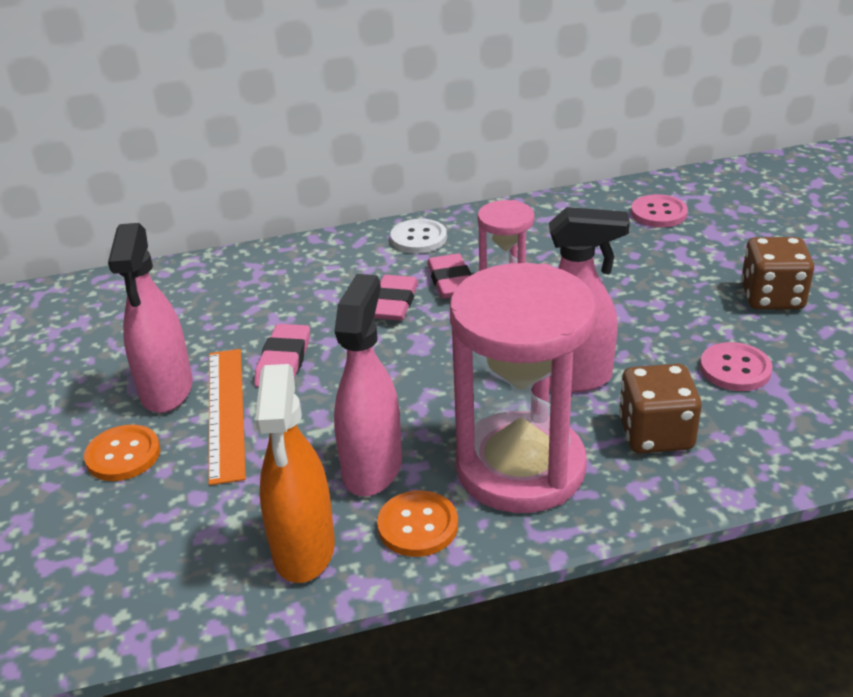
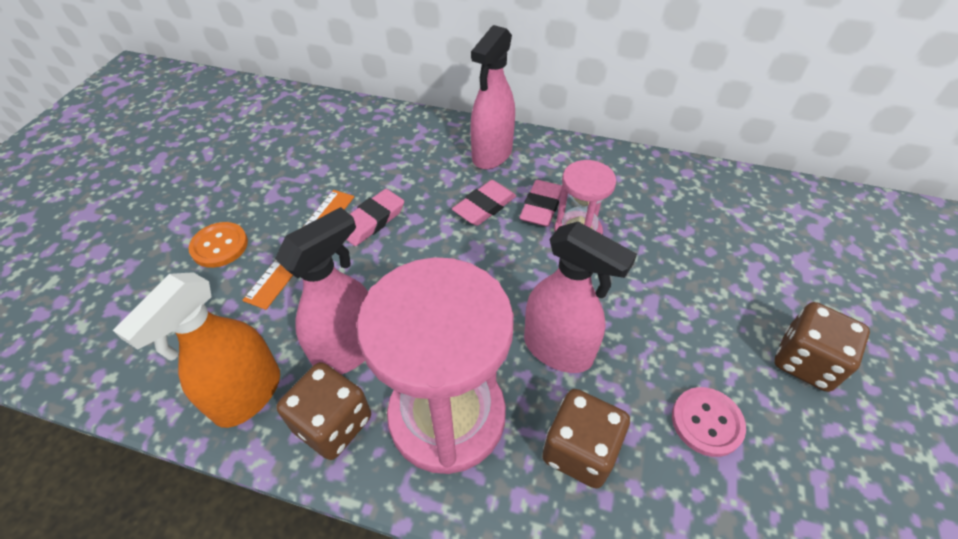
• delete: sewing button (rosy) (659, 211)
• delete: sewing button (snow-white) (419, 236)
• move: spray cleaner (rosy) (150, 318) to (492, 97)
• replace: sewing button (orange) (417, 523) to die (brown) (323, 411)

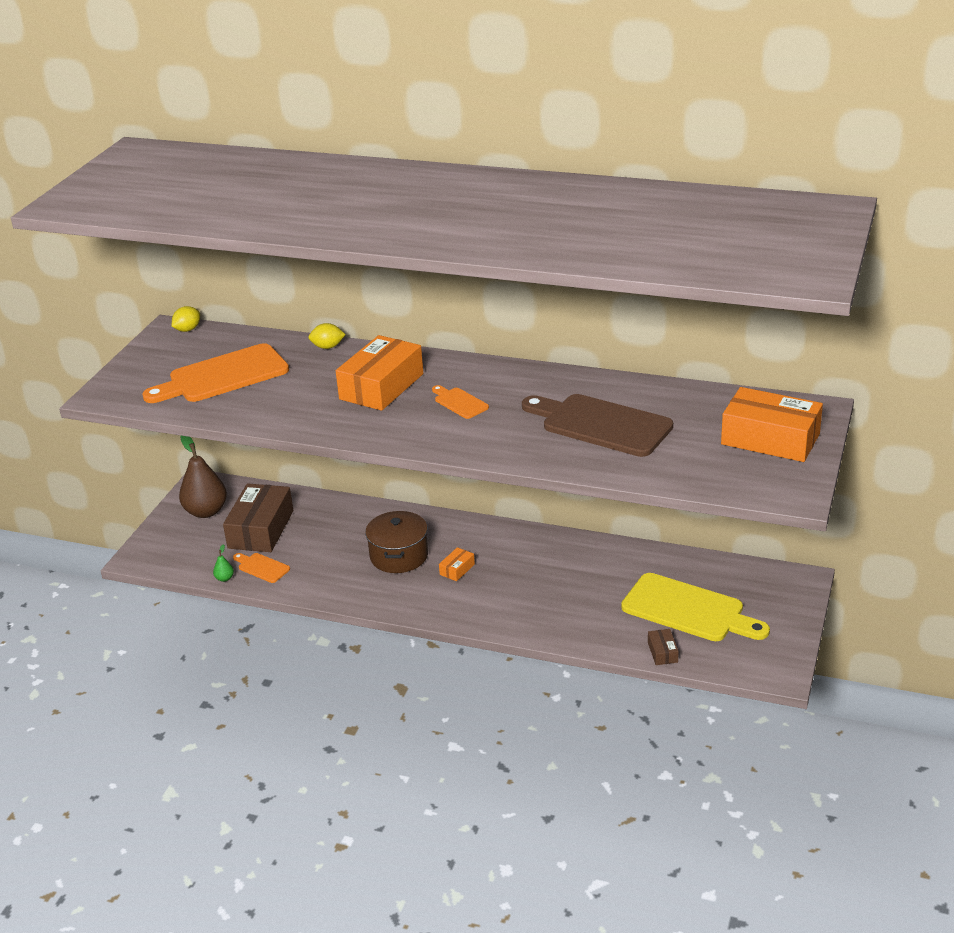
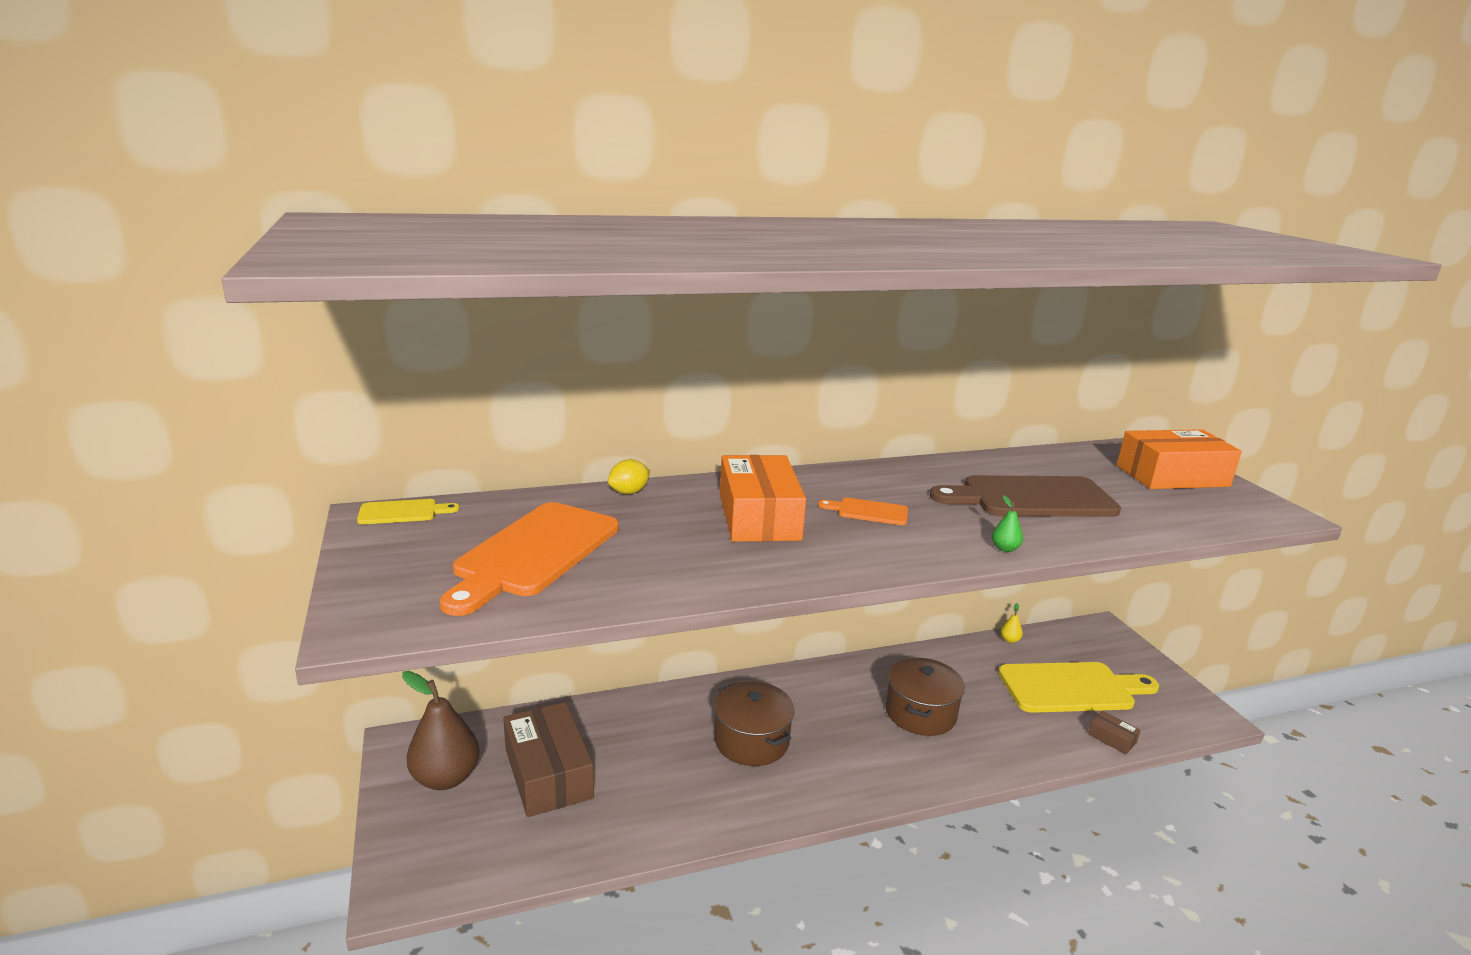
• replace: lemon (yellow) (186, 319) to cutting board (yellow) (408, 511)
• move: toy pear (emerald) (223, 563) to (1007, 523)
• delete: box (orange) (457, 564)
• delete: cutting board (orange) (261, 568)
• insert: toy pear (yellow) (1011, 623)
• insert: stockpot (brown) (925, 696)

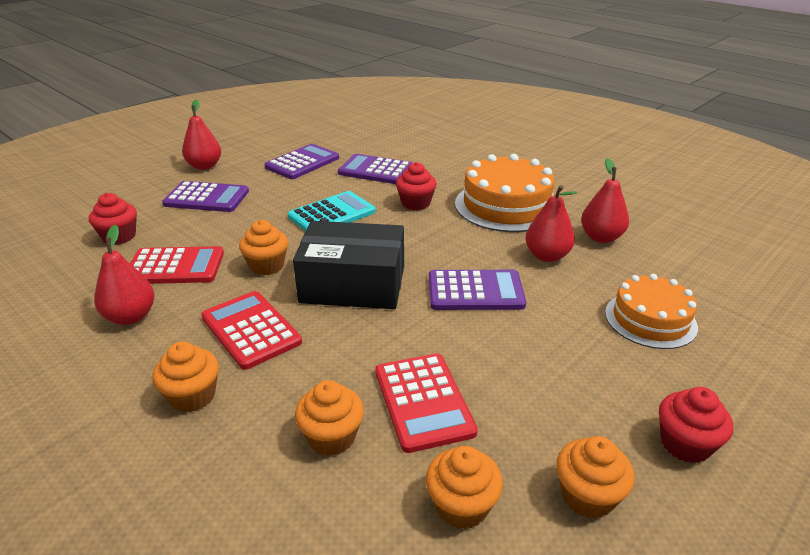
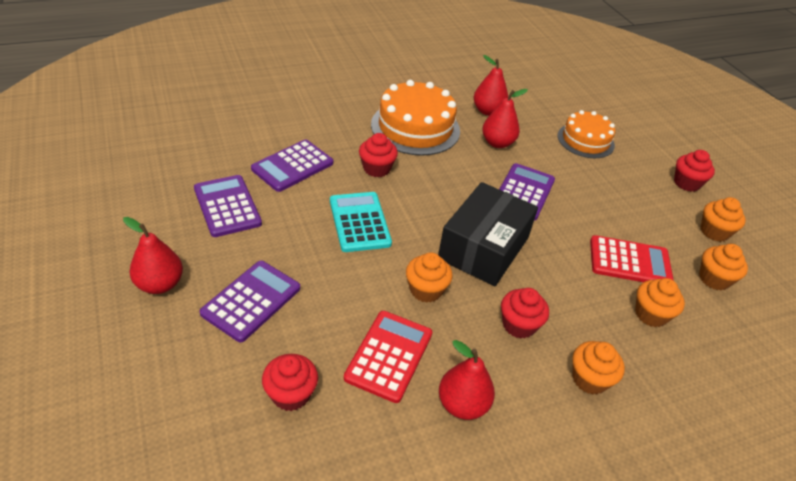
• replace: calculator (red) (251, 330) to cupcake (red) (525, 313)

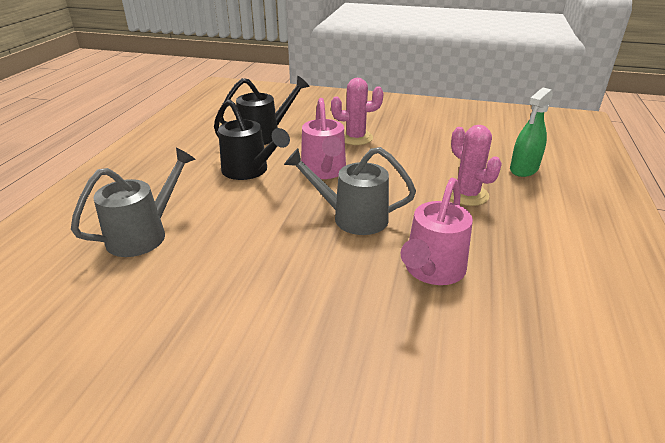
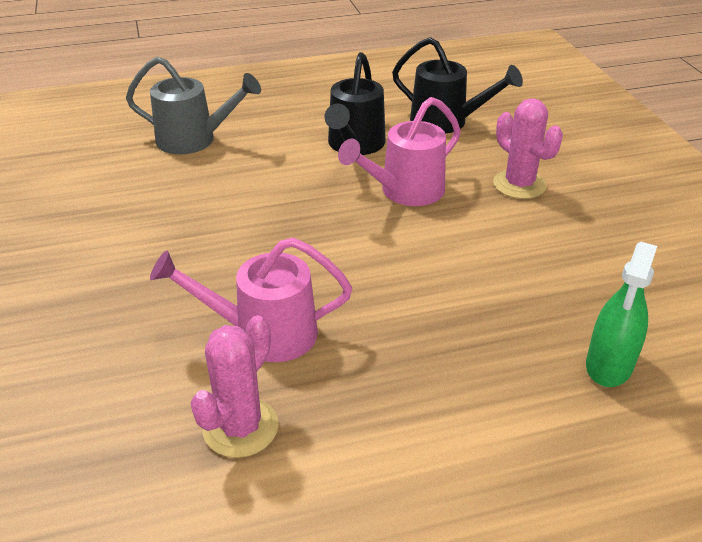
• rotate: spray cleaner (emerald) (531, 132) = (621, 314) 75 degrees counterclockwise
• move: prickly plant (rosy) (476, 165) to (235, 386)
• delete: sprinkling can (grey) (350, 191)

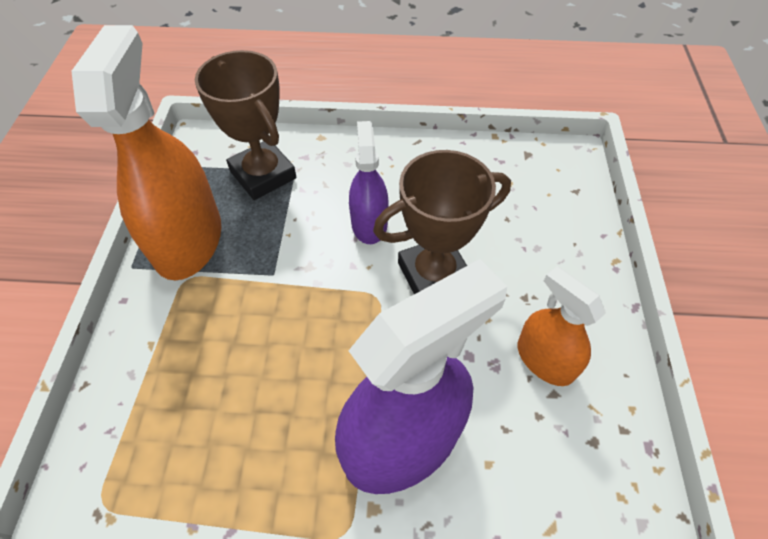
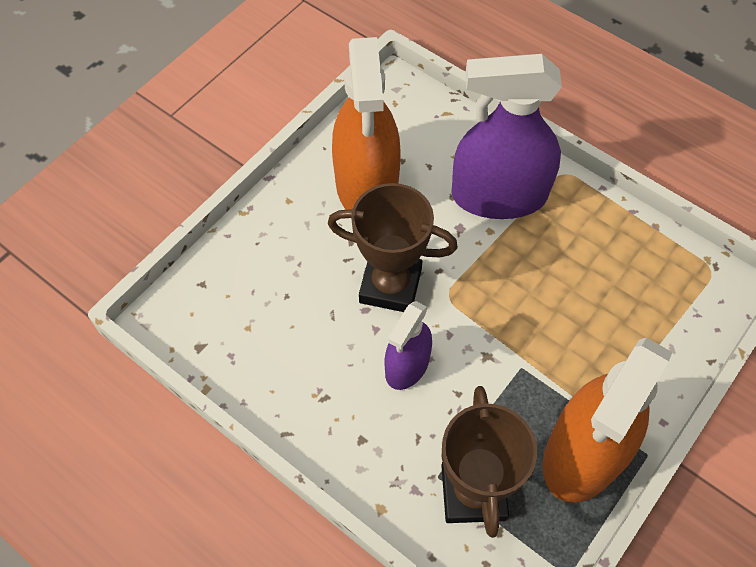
• resize: spray cleaner (orange) (561, 326) = (366, 123) x1.81

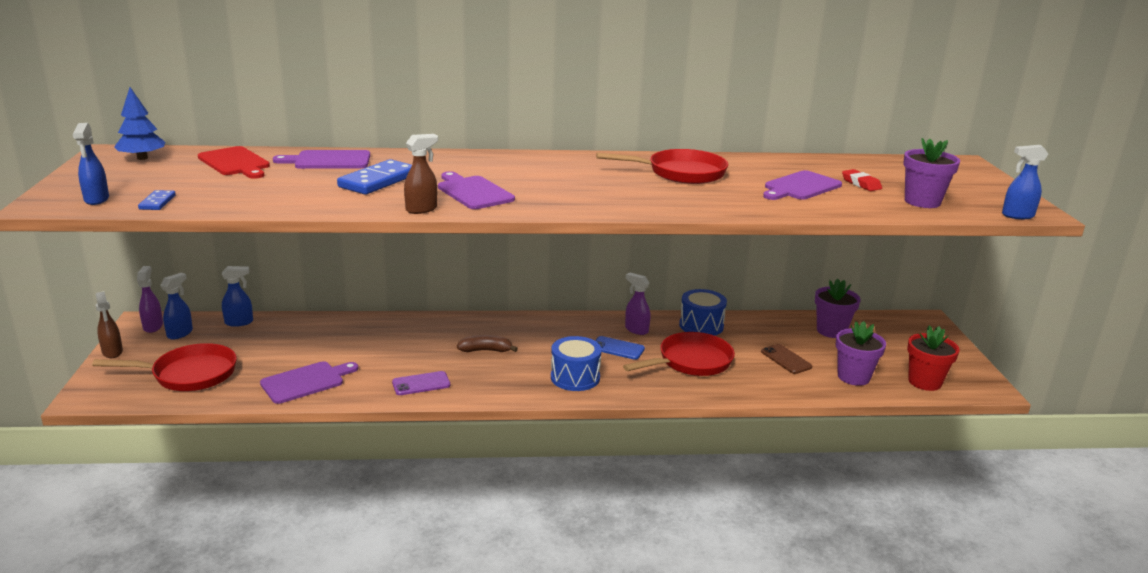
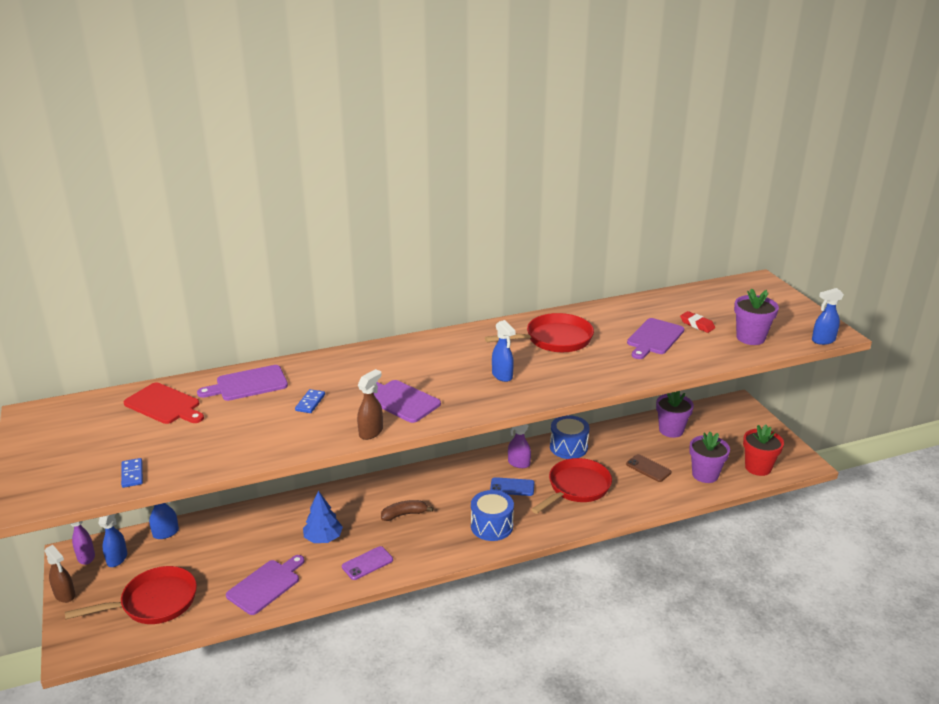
• move: tree (royal blue) (139, 123) to (323, 517)
• move: spray cleaner (royal blue) (91, 164) to (504, 351)
• resize: domino tile (royal blue) (374, 177) = (310, 401) x0.51

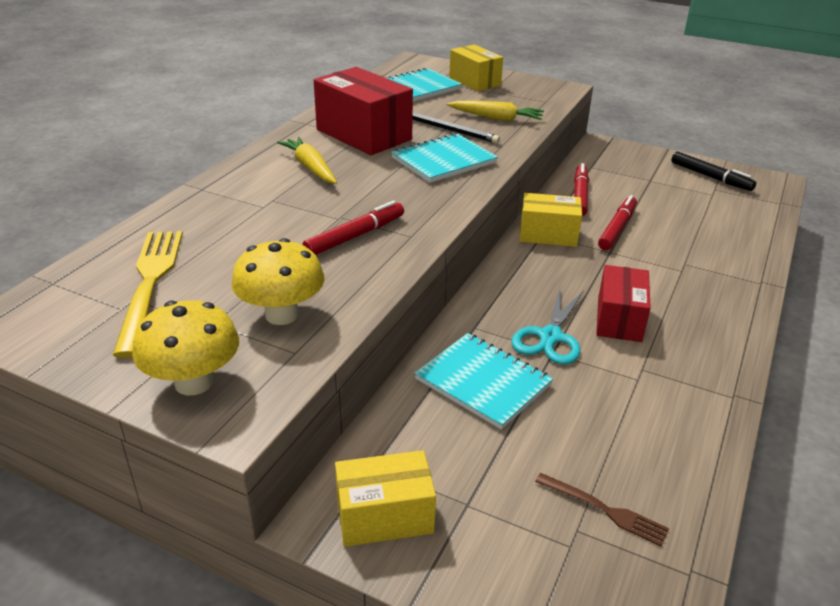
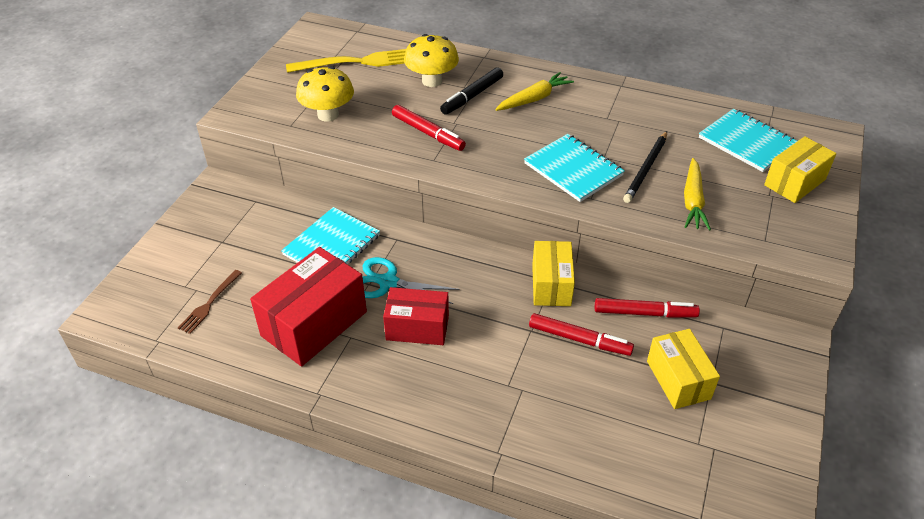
• move: box (red) (363, 111) to (308, 306)
• move: marker (black) (713, 171) to (471, 91)
• move: fungus (yellow) (185, 347) to (431, 60)
• move: box (yellow) (385, 498) to (683, 369)

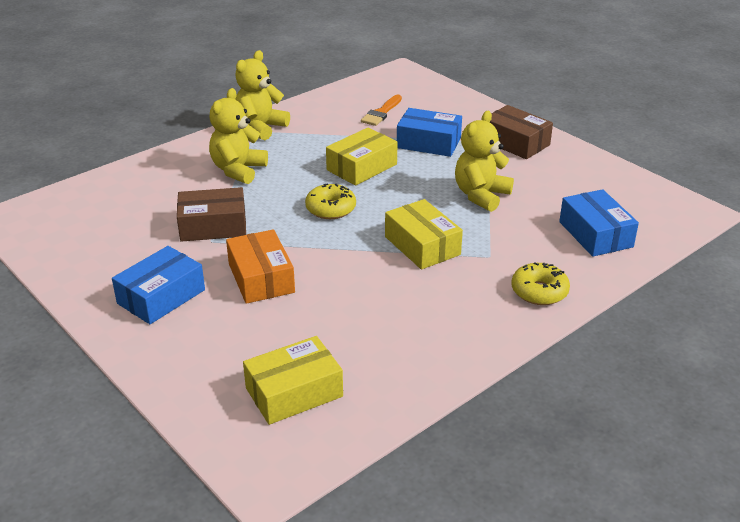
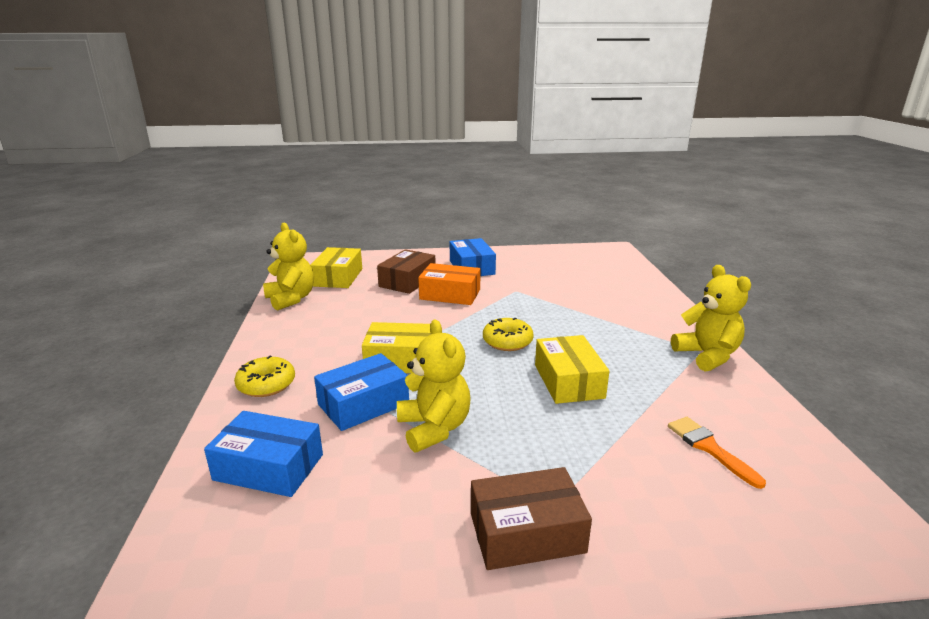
• move: stuffed bear (yellow) (238, 136) to (288, 267)
• move: box (royal blue) (429, 132) to (361, 392)
• move: box (brown) (211, 214) to (406, 271)

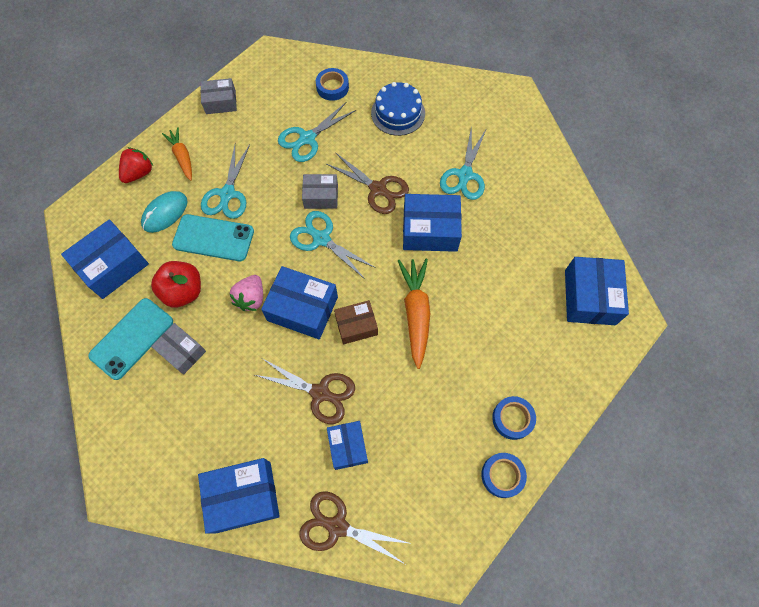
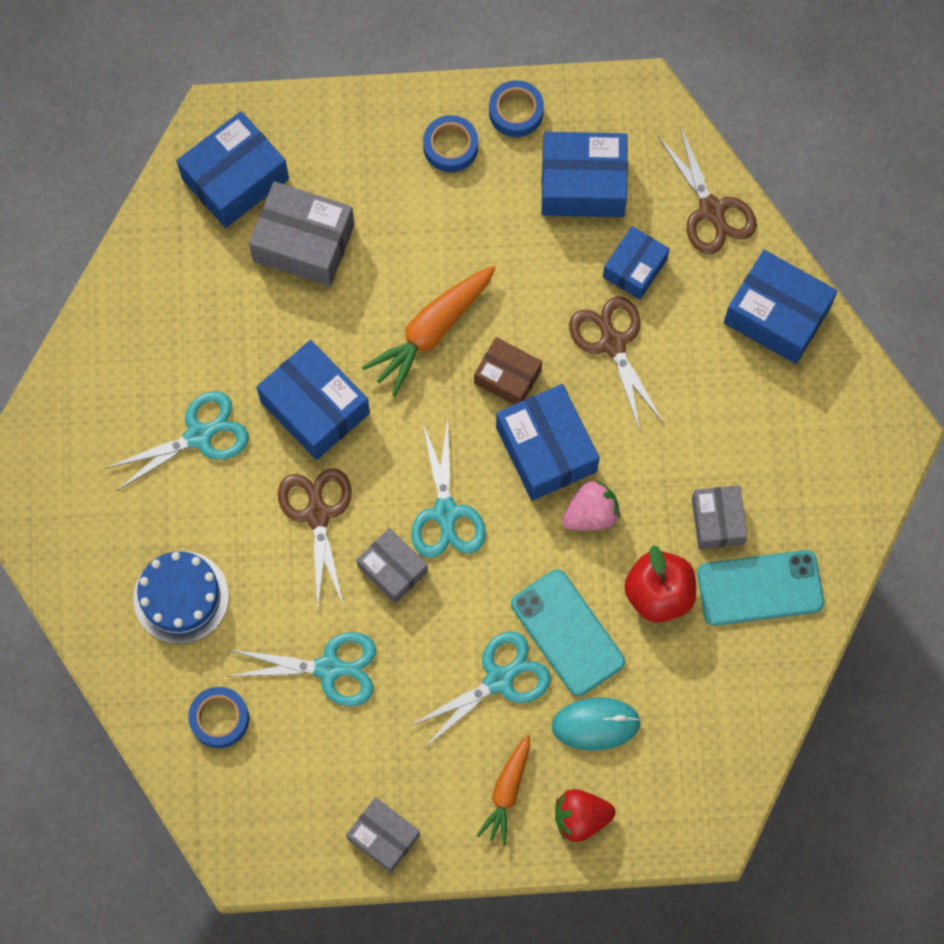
• move: box (royal blue) (105, 259) to (584, 174)
• insert: box (grey) (302, 233)

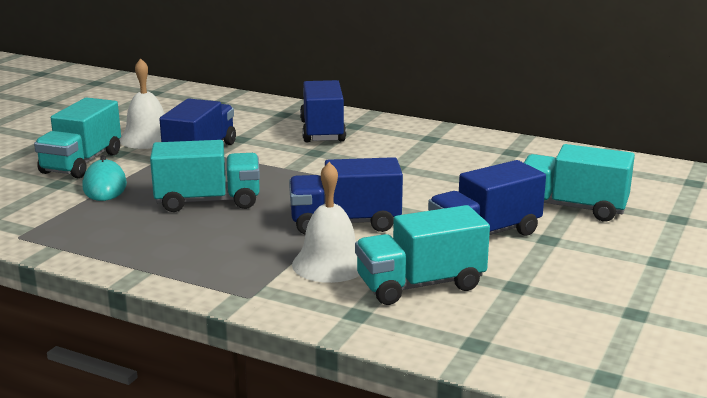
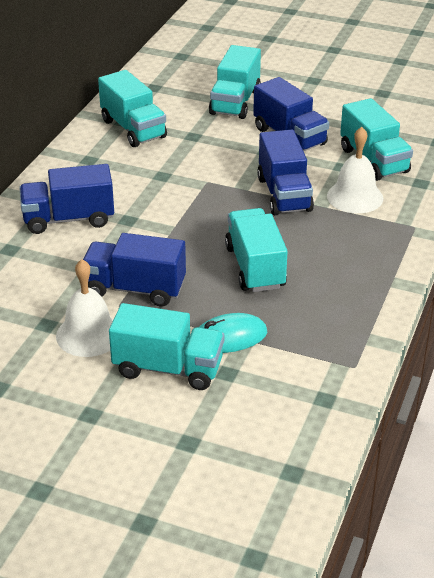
• insert: lorry (turquoise) (132, 108)

